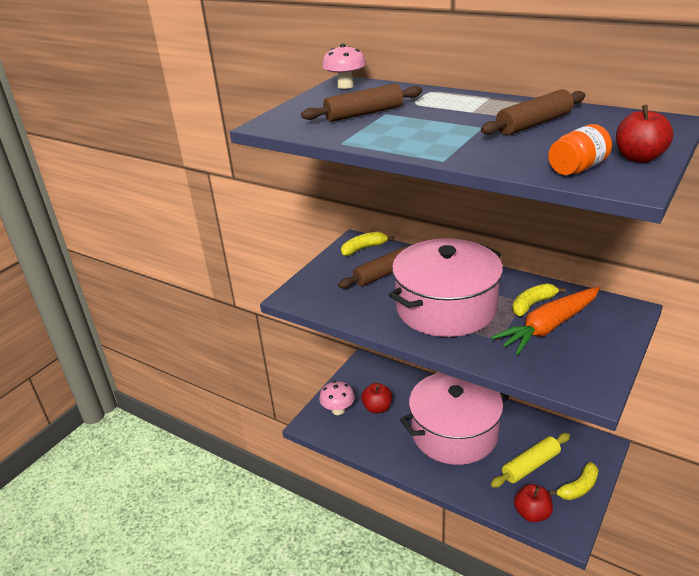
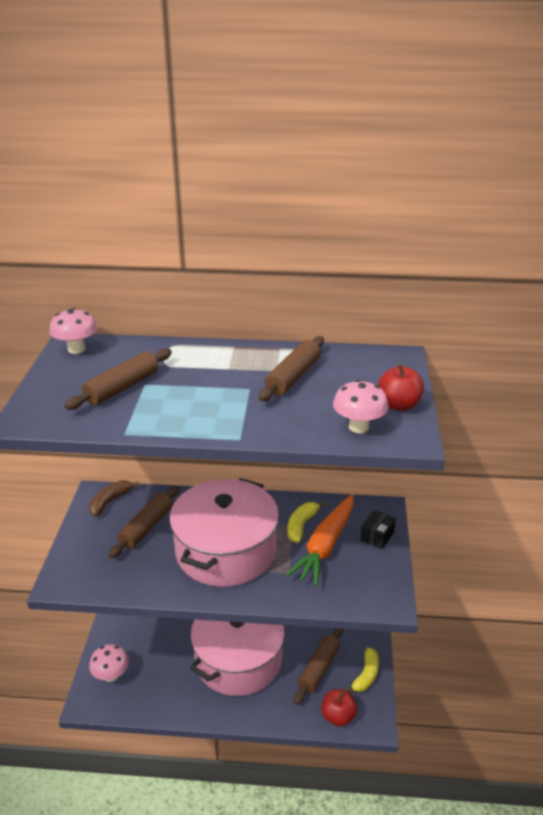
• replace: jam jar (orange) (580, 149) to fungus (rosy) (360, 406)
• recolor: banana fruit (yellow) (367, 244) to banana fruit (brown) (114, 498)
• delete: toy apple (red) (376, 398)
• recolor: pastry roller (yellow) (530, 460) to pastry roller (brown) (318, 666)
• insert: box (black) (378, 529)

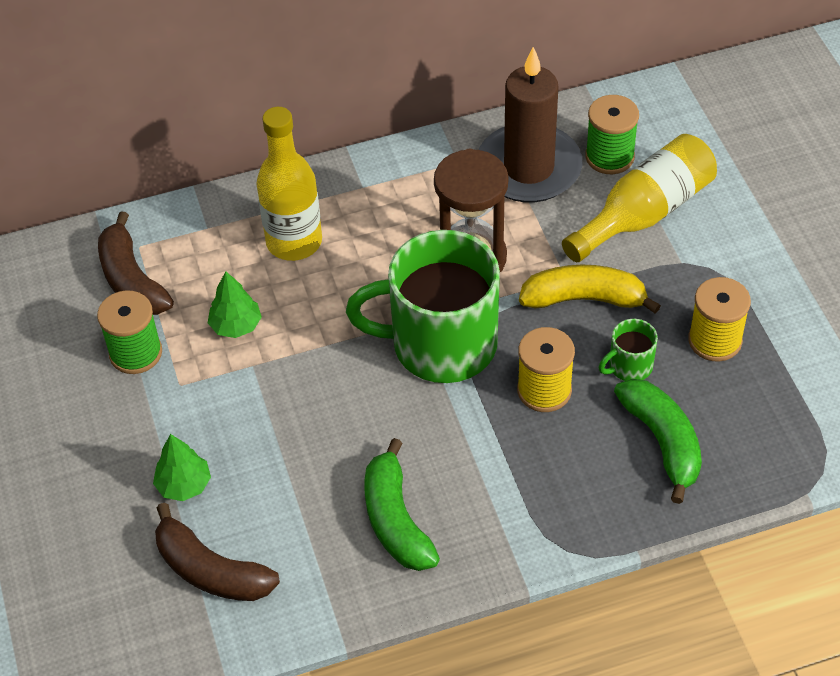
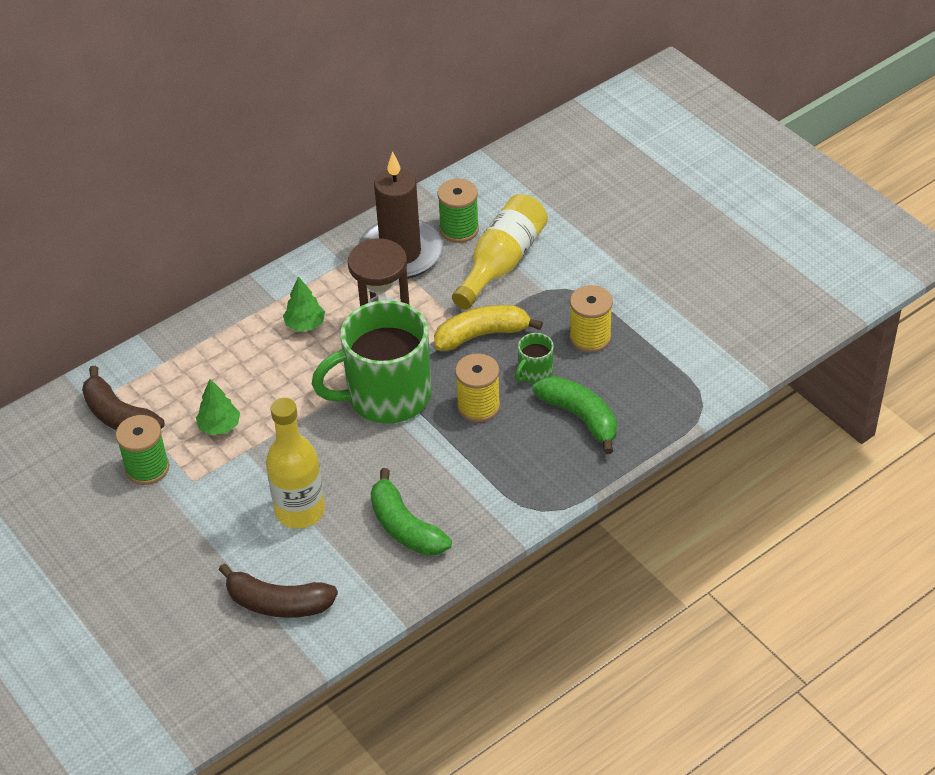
• move: bottle (yellow) (289, 184) to (295, 463)
• move: tree (emerald) (182, 467) to (304, 304)

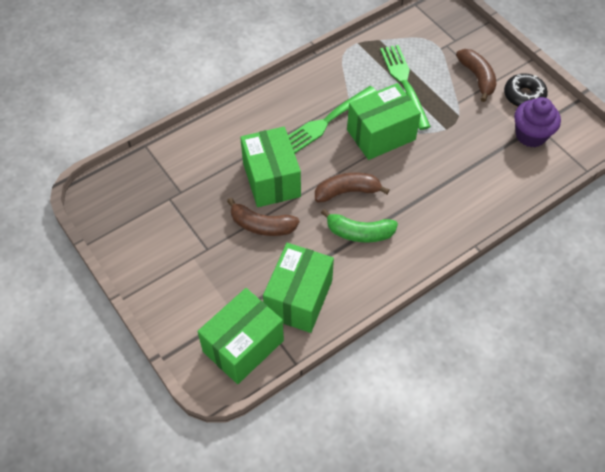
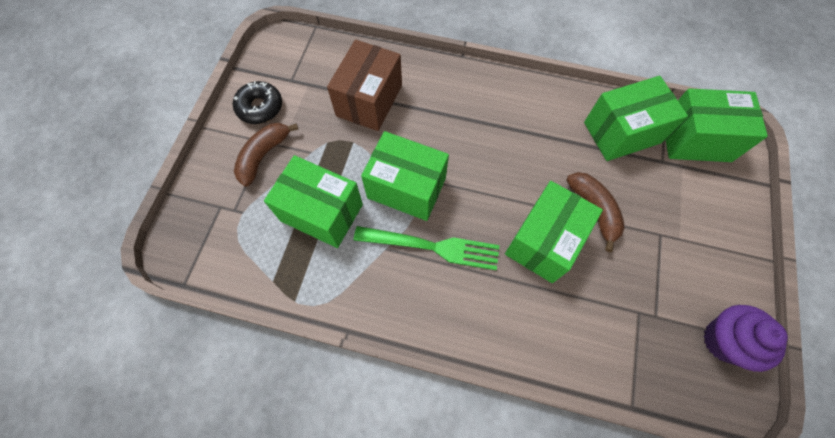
• replace: fork (emerald) (405, 87) to box (emerald) (313, 201)
• move: cupcake (violet) (537, 122) to (745, 338)
• delete: banana fruit (brown) (352, 187)
• delete: banana fruit (emerald) (359, 226)
• insert: box (brown) (364, 85)

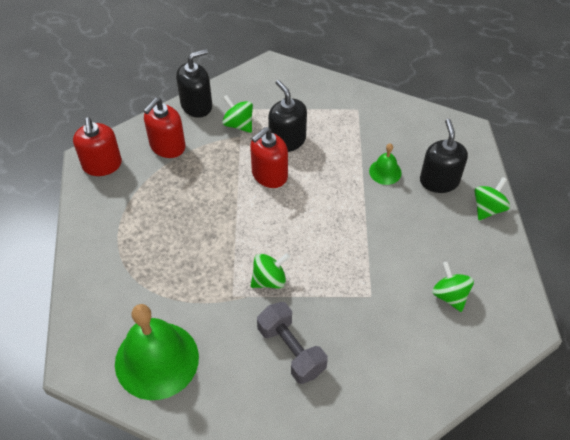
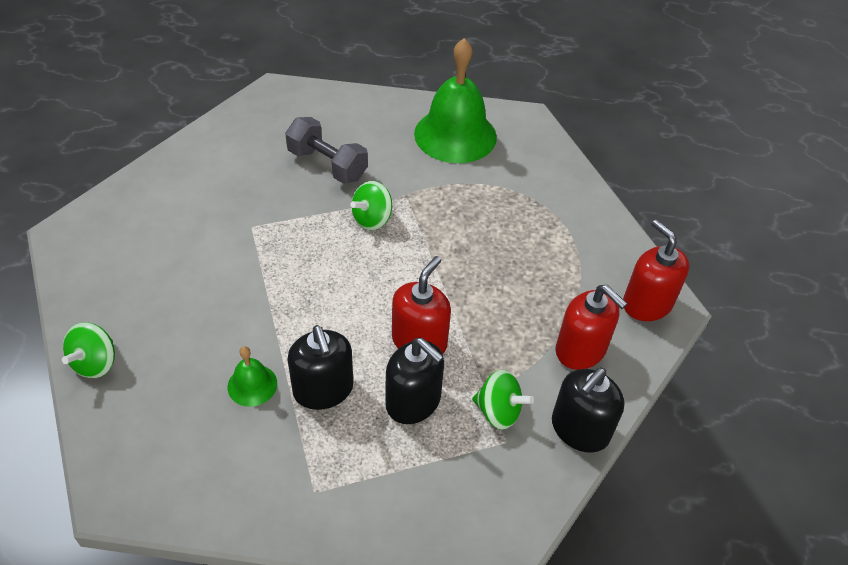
• rotate: pump bottle (red) (164, 128) = (592, 327) 120 degrees clockwise
• move: pump bottle (black) (444, 156) to (320, 367)
• delete: spinning top (emerald) (453, 287)

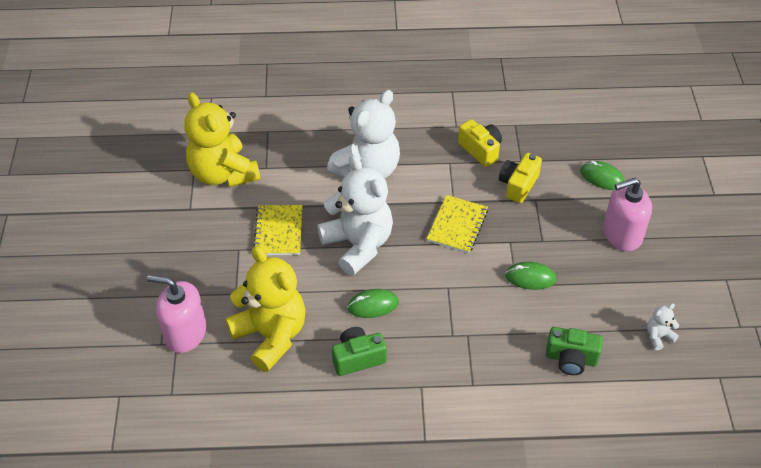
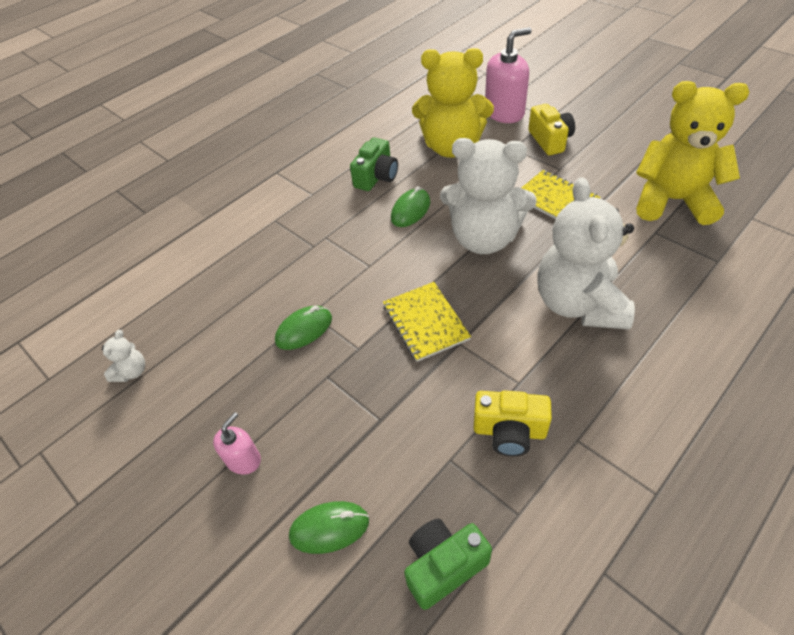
• move: compact camera (yellow) (520, 178) to (551, 129)
• resize: pump bottle (rosy) (627, 214) = (237, 443) x0.54
• move: compact camera (emerald) (574, 351) to (448, 564)

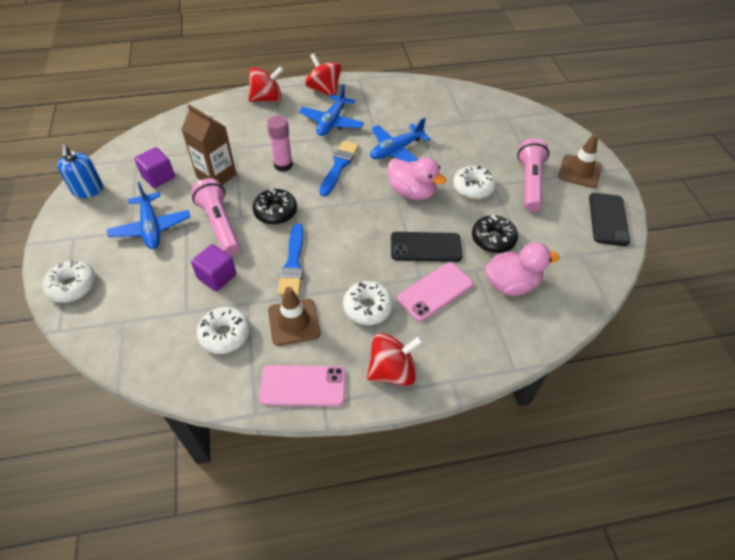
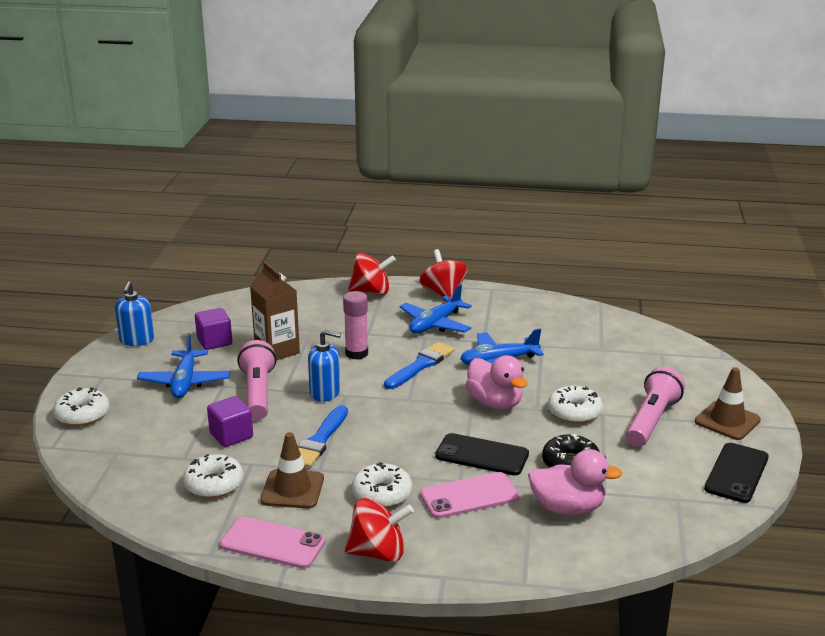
• replace: donut (black) (275, 207) to pump bottle (royal blue) (324, 366)

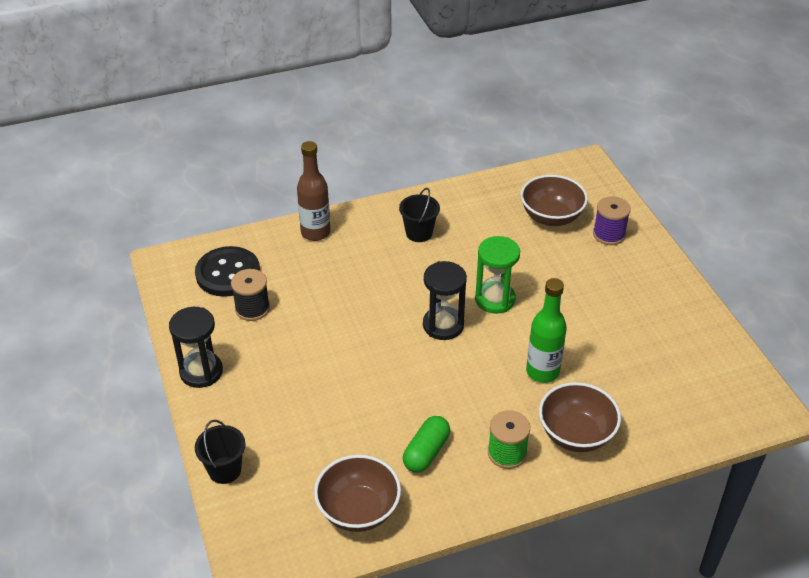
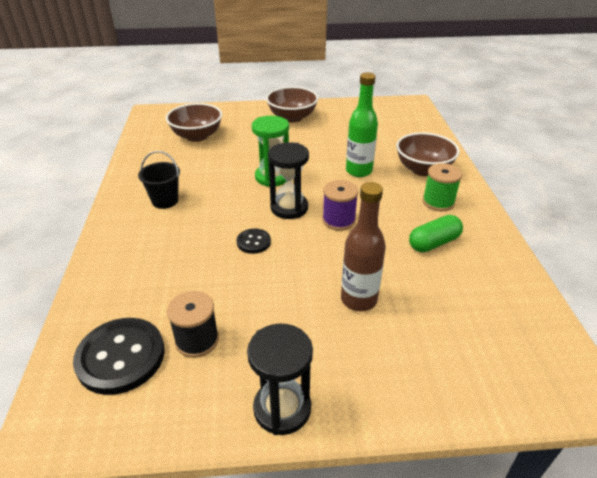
• move: bottle (brown) (313, 191) to (363, 246)
• move: reel of thread (violet) (612, 220) to (340, 205)
• rotate: capsule (emerald) (426, 444) = (436, 233) 75 degrees counterclockwise
• delete: bucket (black) (220, 452)
• move: serving bowl (brown) (357, 493) to (292, 105)
• insert: sewing button (black) (254, 241)

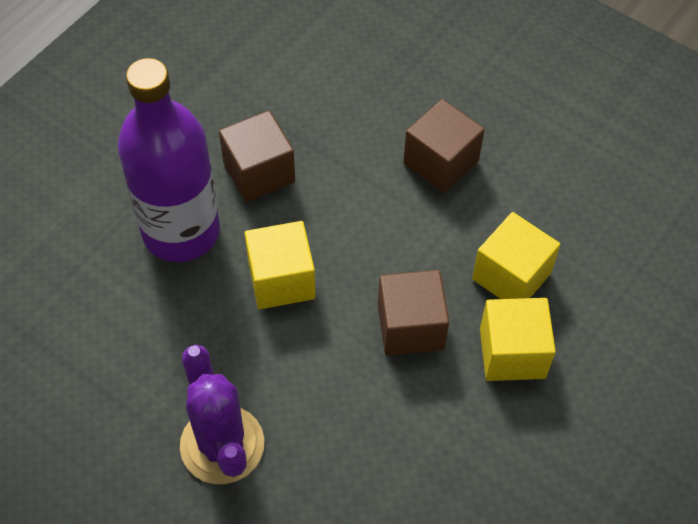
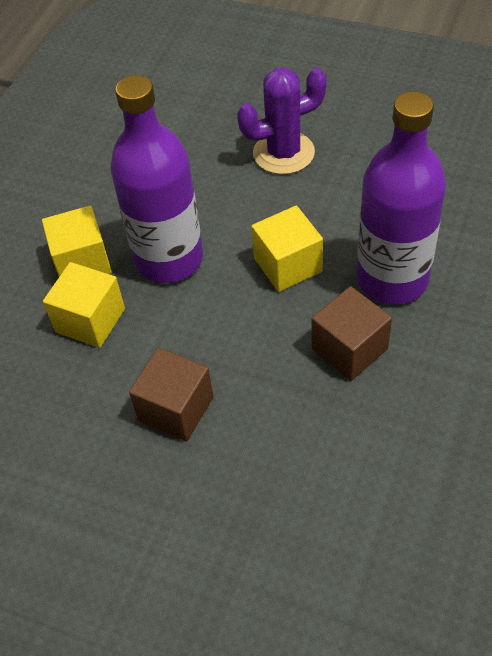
• replace: block (brown) (413, 313) to bottle (violet) (156, 179)
• rotate: prickly plant (violet) (222, 414) = (282, 121) 75 degrees counterclockwise

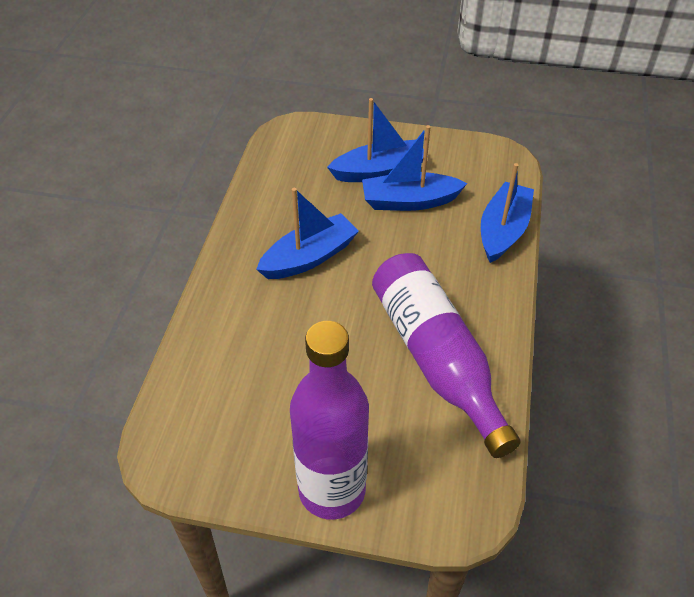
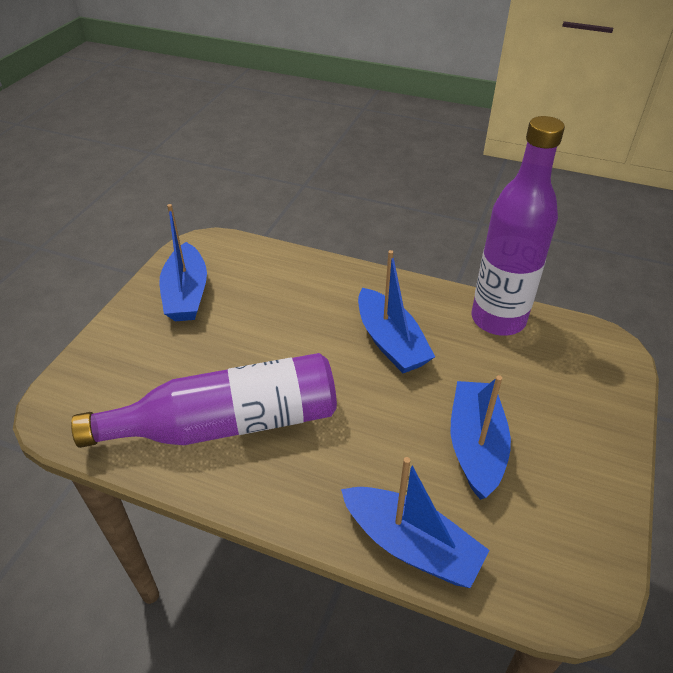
• move: boat (royal blue) (377, 140) to (183, 262)
• move: bottle (violet) (329, 420) to (518, 225)

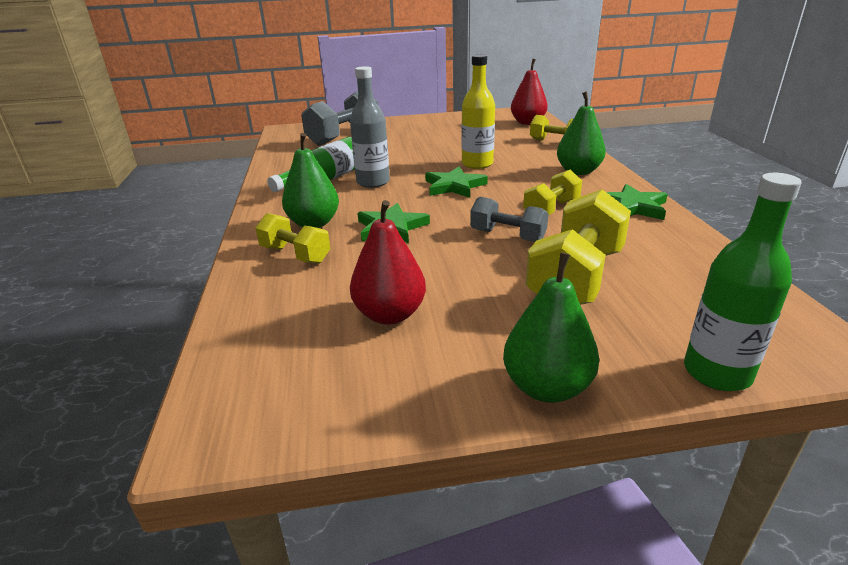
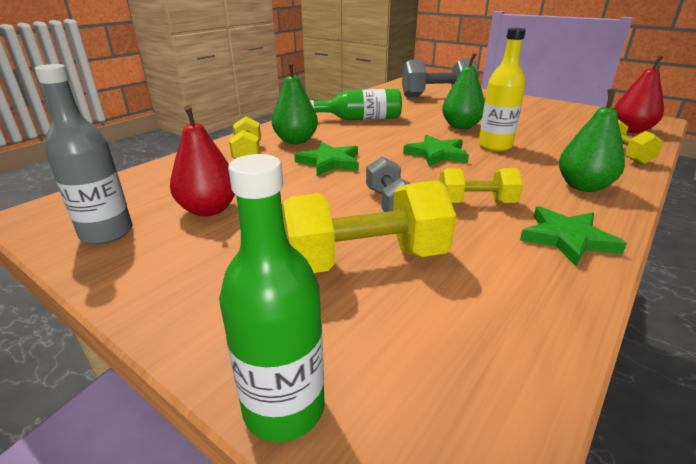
• move: bottle (grey) (370, 127) to (83, 154)
• move: toy pear (emerald) (551, 327) to (463, 91)

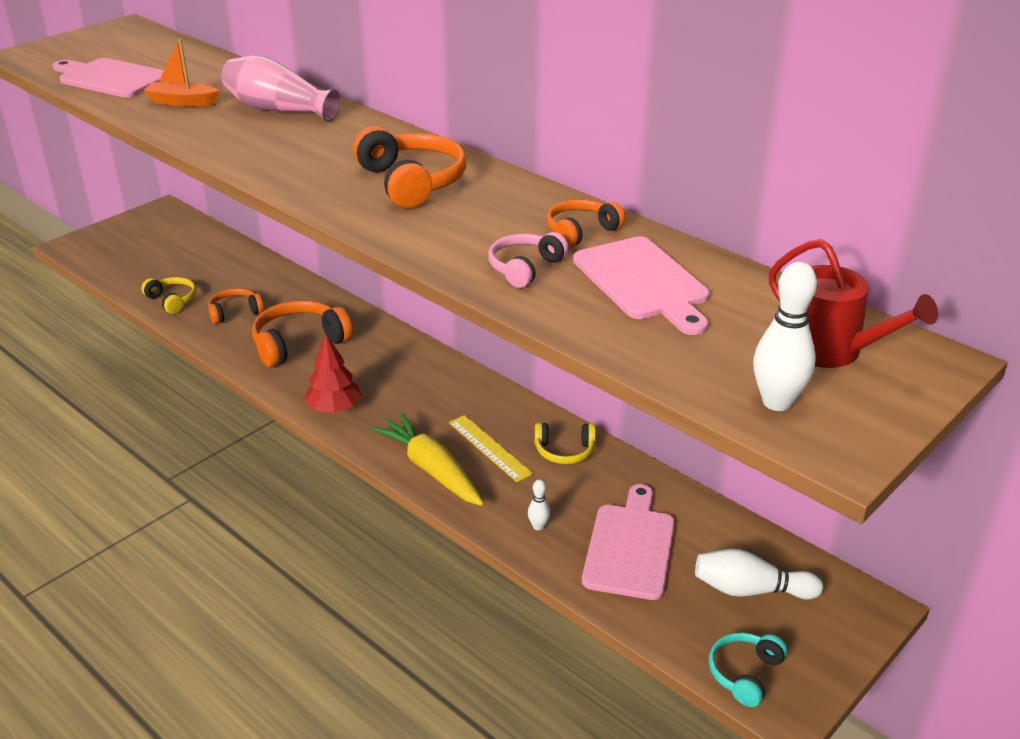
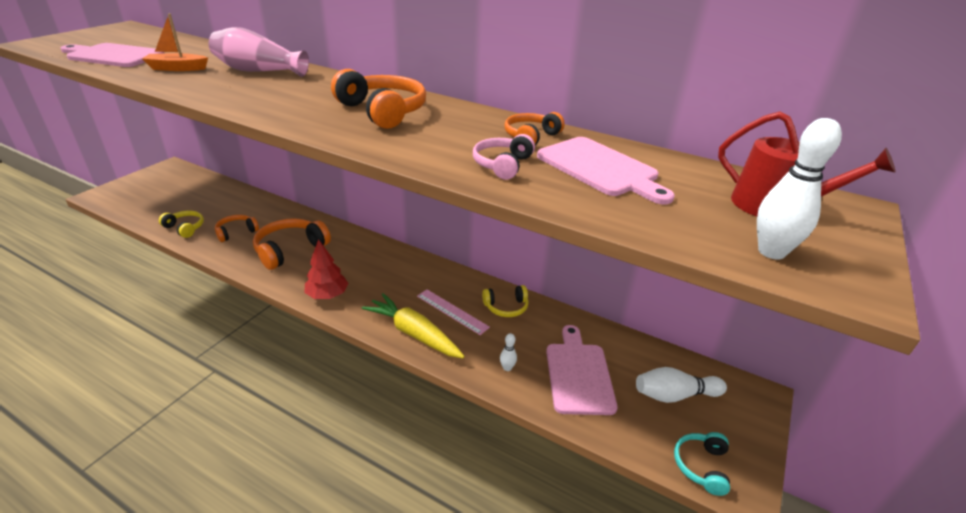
• recolor: measuring stick (yellow) (491, 448) to measuring stick (rosy) (453, 312)

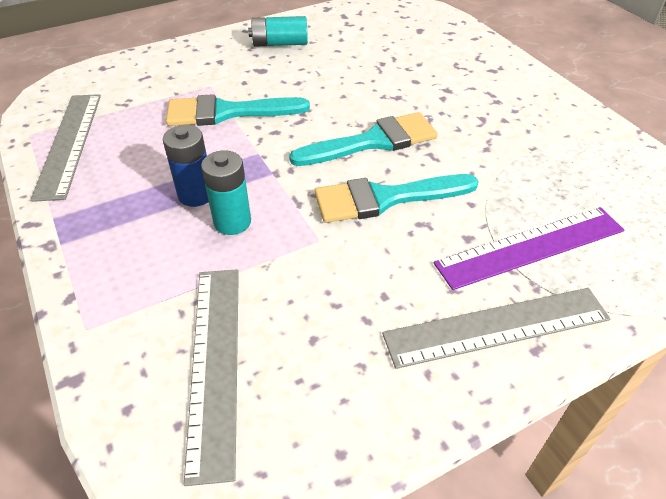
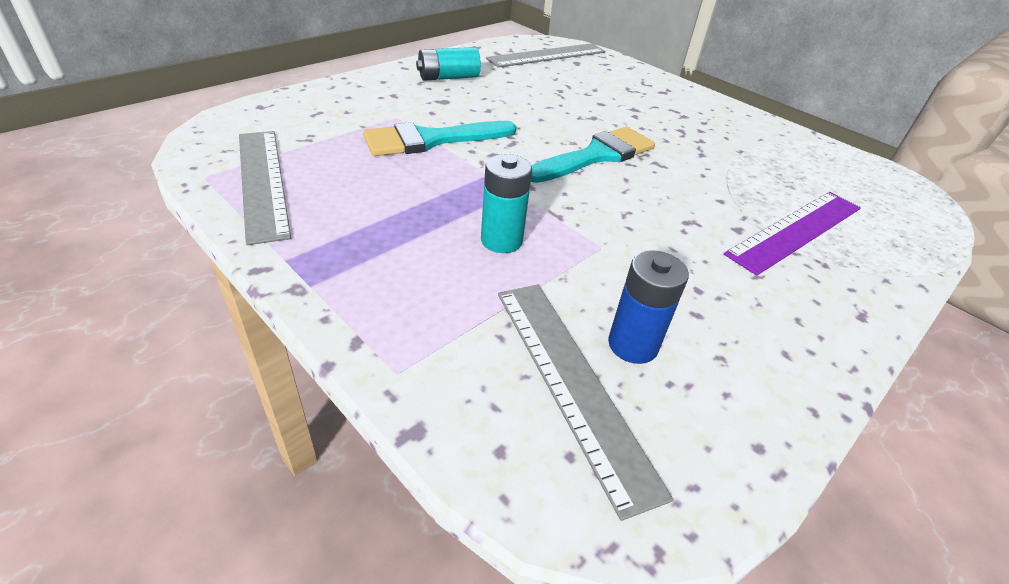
• move: battery (royal blue) (186, 166) to (648, 307)
• delete: paintbrush (turquoise) (396, 198)
• move: measuring stick (grey) (496, 328) to (545, 55)

